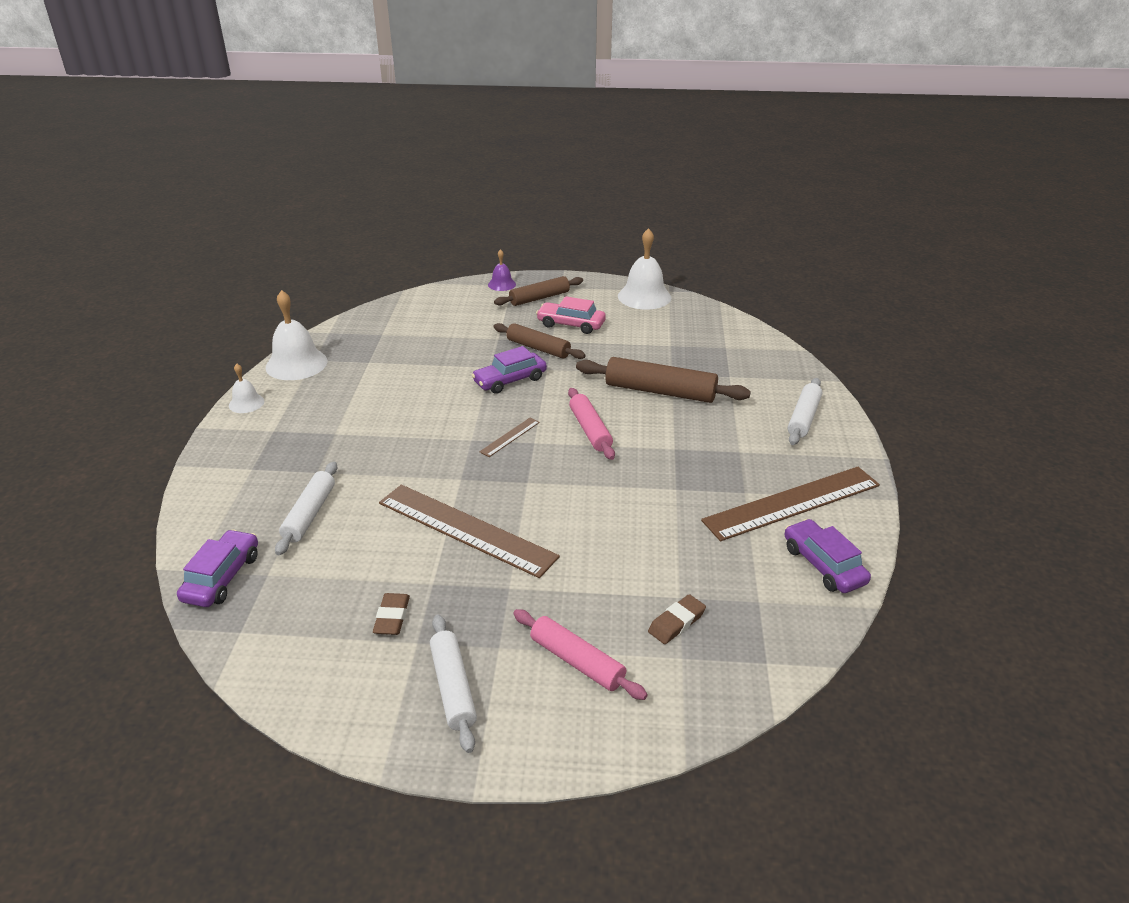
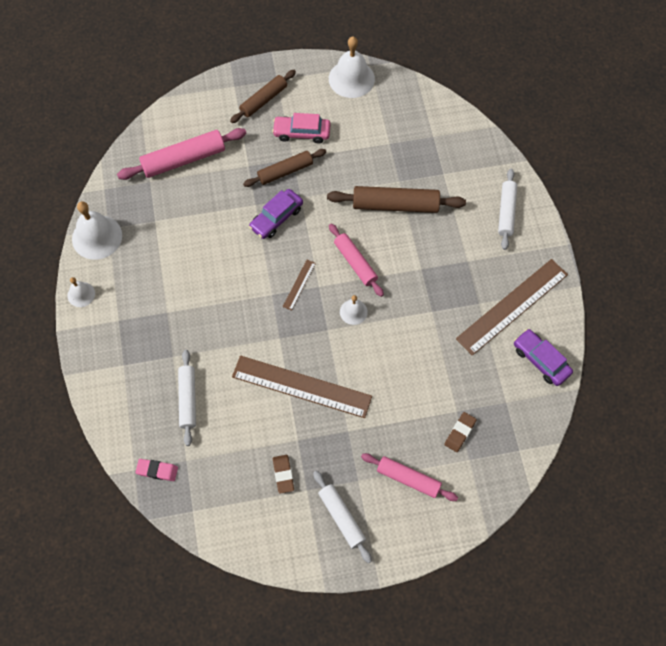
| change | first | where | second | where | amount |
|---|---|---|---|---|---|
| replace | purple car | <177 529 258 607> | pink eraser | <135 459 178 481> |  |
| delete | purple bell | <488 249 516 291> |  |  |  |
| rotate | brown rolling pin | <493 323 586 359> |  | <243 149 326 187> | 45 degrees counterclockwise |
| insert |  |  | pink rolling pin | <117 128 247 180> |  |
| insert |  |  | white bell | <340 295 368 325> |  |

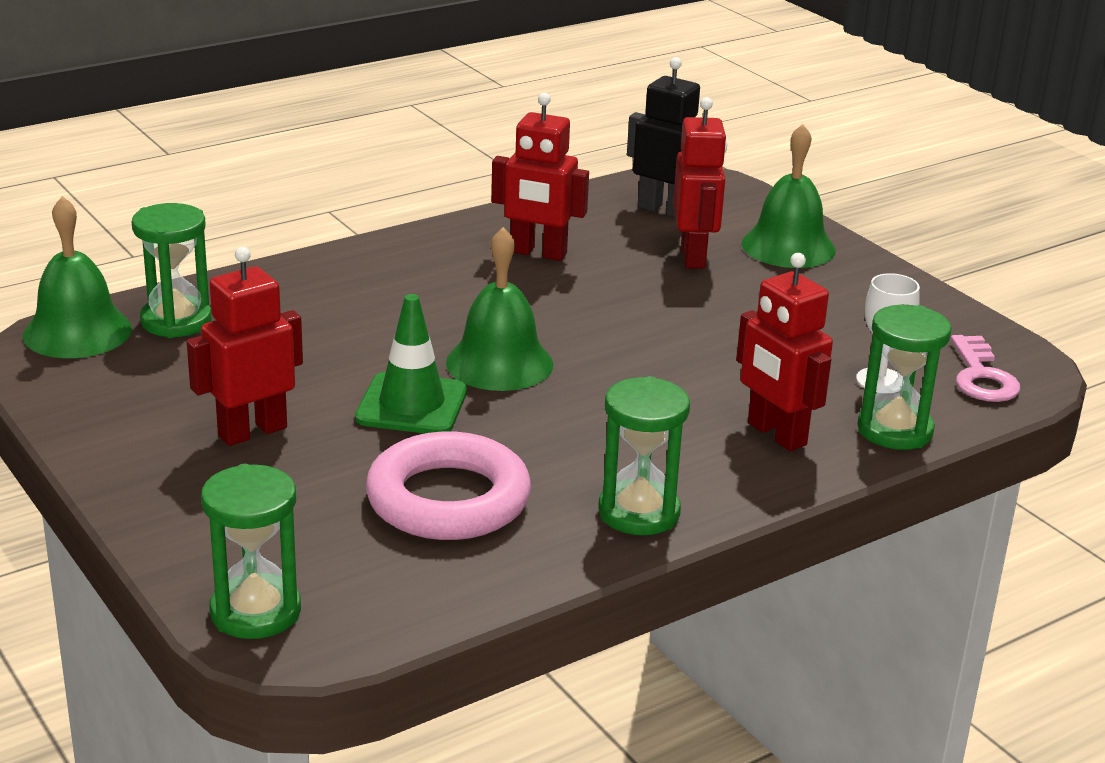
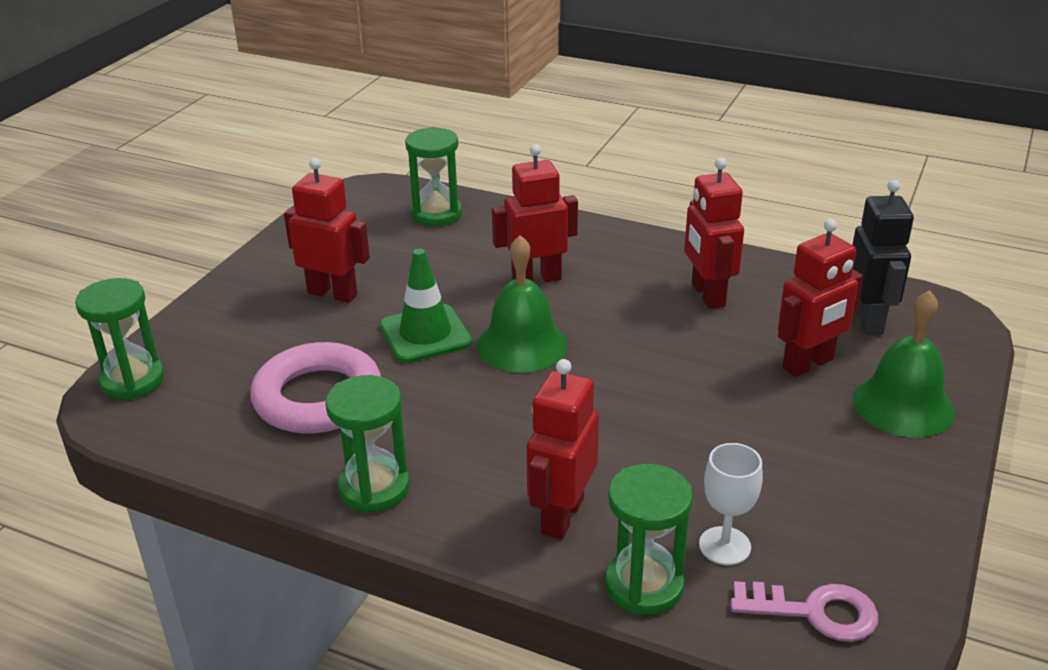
| change | first | where | second | where | amount |
|---|---|---|---|---|---|
| delete | green bell | <23 196 132 358> |  |  |  |
| rotate | pink key | <951 335 1020 402> |  | <730 581 878 642> | 135 degrees counterclockwise |
| insert |  |  | red robot | <492 144 578 282> |  |

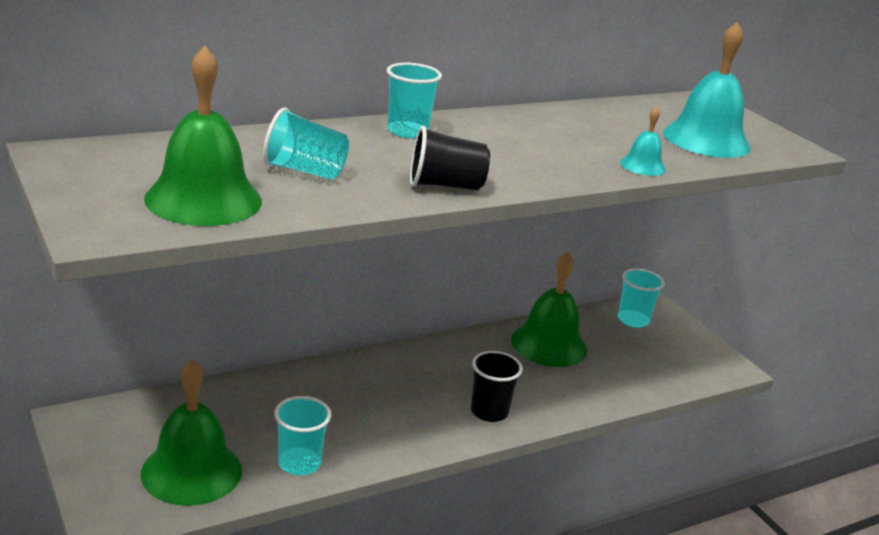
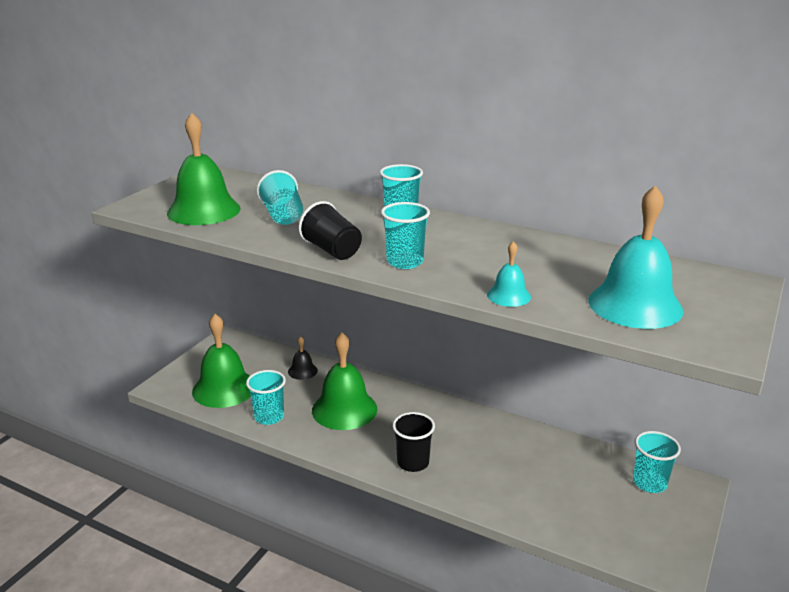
| change | first | where | second | where | amount |
|---|---|---|---|---|---|
| move | green bell | <511 251 587 367> |  | <312 332 377 430> |  |
| insert |  |  | black bell | <288 336 318 380> |  |
| insert |  |  | turquoise cup | <381 202 430 269> |  |

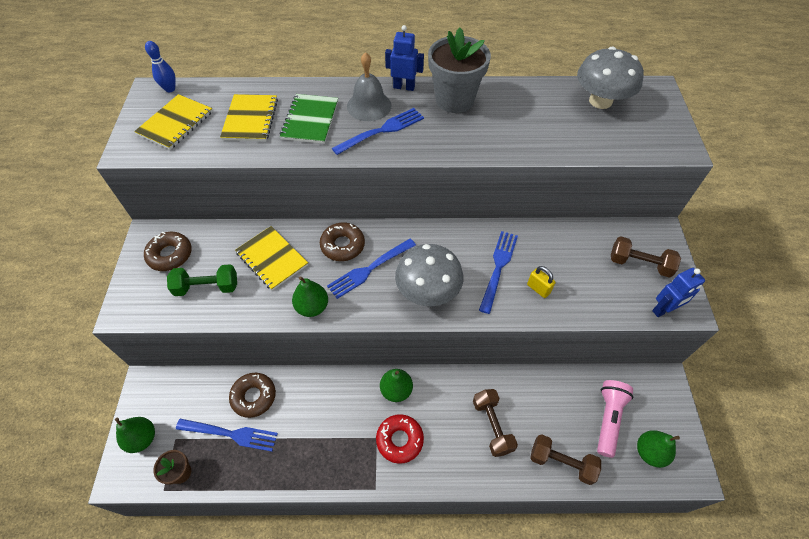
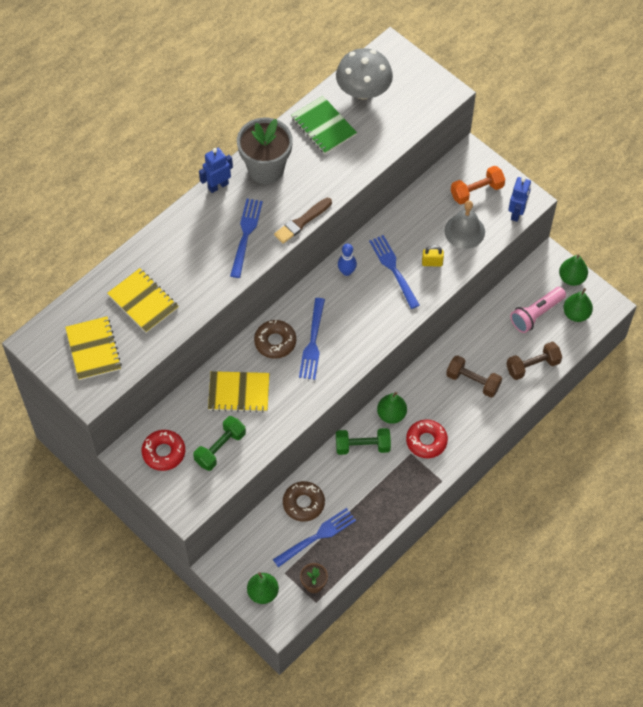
| change | first | where | second | where | amount |
|---|---|---|---|---|---|
| recolor | brown donut | <144 232 192 271> | red donut | <142 430 185 471> |  |
| move | blue bowling pin | <145 41 176 92> |  | <338 244 357 276> |  |
| move | green notebook | <280 94 338 144> |  | <291 96 357 154> |  |
| move | green pear | <292 276 328 317> |  | <559 254 588 286> |  |
| move | grey bell | <347 52 392 121> |  | <444 201 485 249> |  |
| delete | grey mushroom | <395 244 463 306> |  |  |  |
| rotate | pink flashlight | <597 380 633 458> |  | <510 287 566 333> | 105 degrees counterclockwise |
| recolor | brown dumbbell | <611 236 681 278> | orange dumbbell | <451 166 505 204> |  |
| insert |  |  | brown brush | <274 198 332 244> |  |
| insert |  |  | green dumbbell | <336 428 391 455> |  |

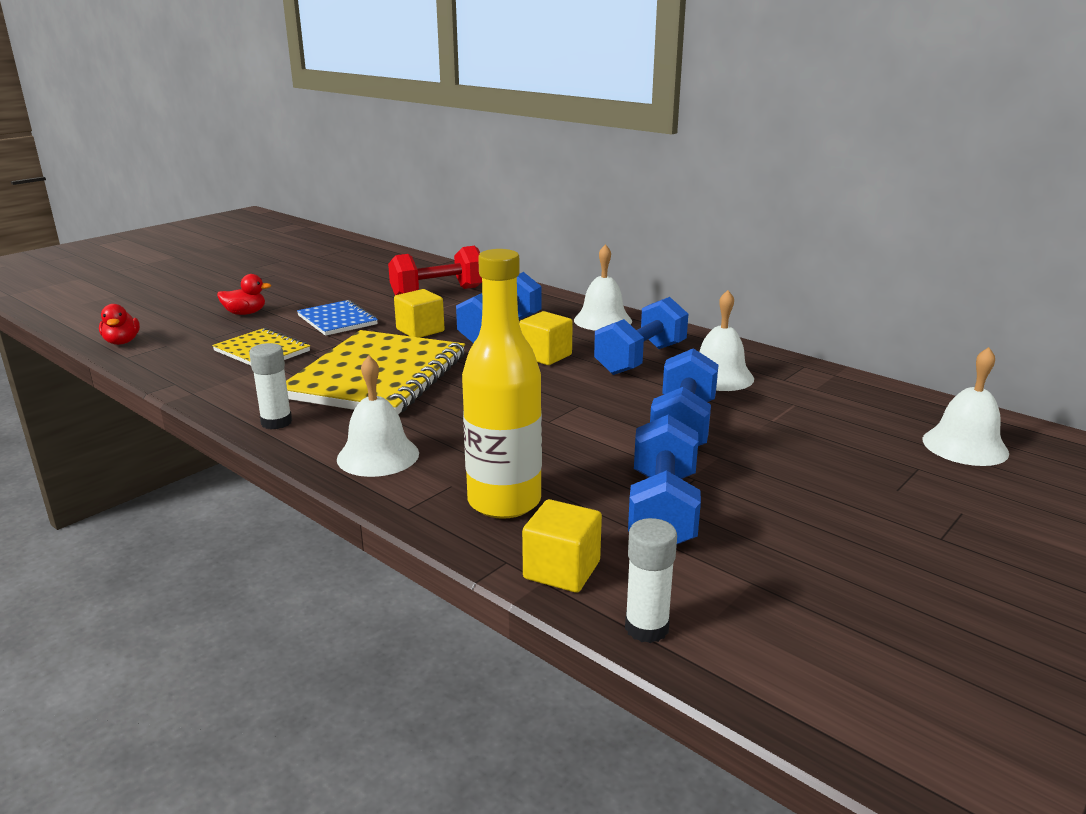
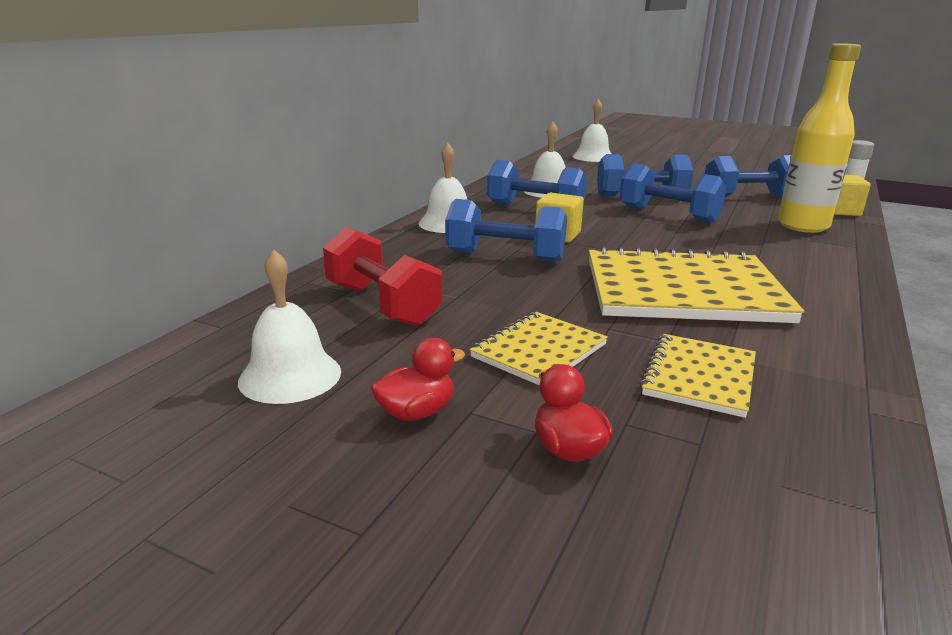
| change | first | where | second | where | amount |
|---|---|---|---|---|---|
| move | red duck | <99 304 140 345> |  | <371 338 465 421> |  |
| delete | white glue stick | <249 343 292 430> |  |  |  |
| recolor | blue notebook | <297 300 378 336> | yellow notebook | <470 312 608 386> |  |
| move | white bell | <337 355 419 477> |  | <238 250 341 404> |  |
| delete | yellow cube | <394 289 445 338> |  |  |  |
| insert |  |  | blue dumbbell | <620 163 727 224> |  |

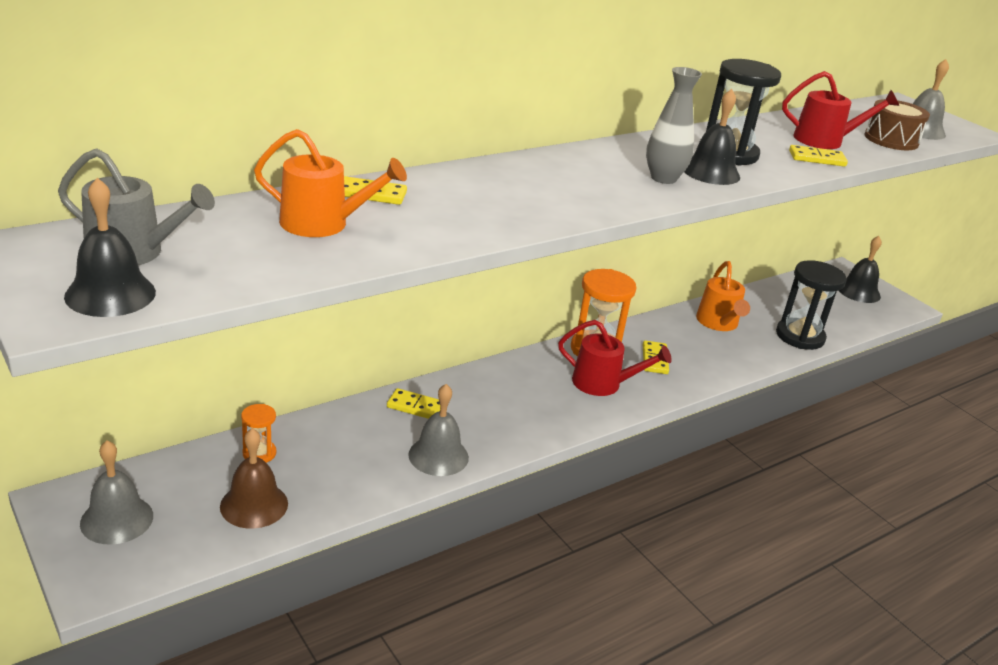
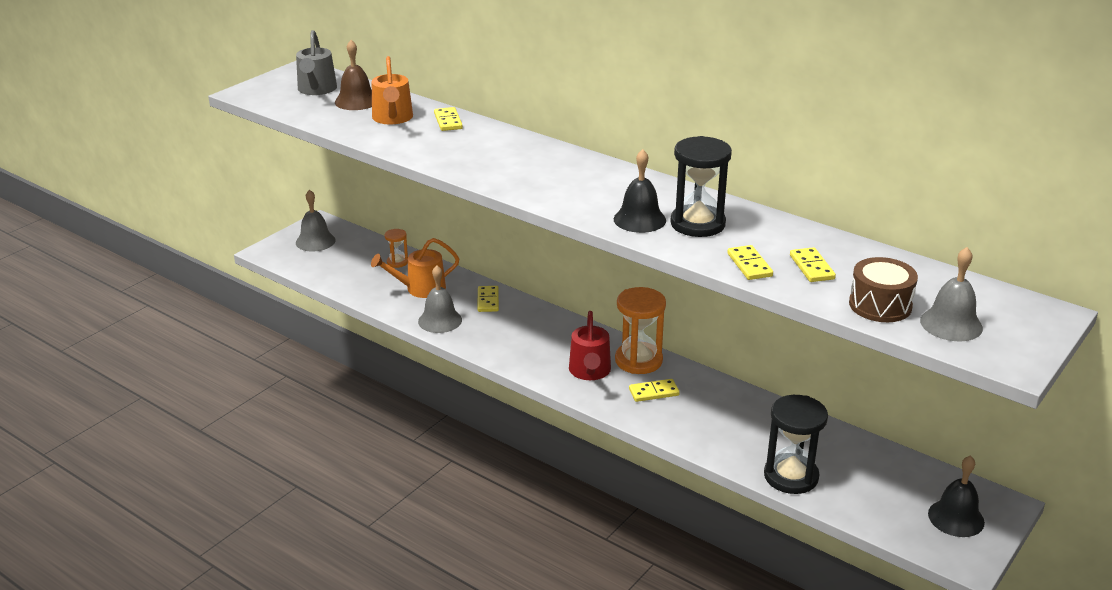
| change | first | where | second | where | amount |
|---|---|---|---|---|---|
| delete | black bell | <64 178 156 317> |  |  |  |
| move | brown bell | <220 428 288 529> |  | <335 40 372 110> |  |
| delete | grey vase | <646 67 702 184> |  |  |  |
| move | orange watering can | <696 261 750 331> |  | <371 238 459 298> |  |
| replace | red watering can | <782 71 899 149> | yellow domino | <790 247 836 282> |  |

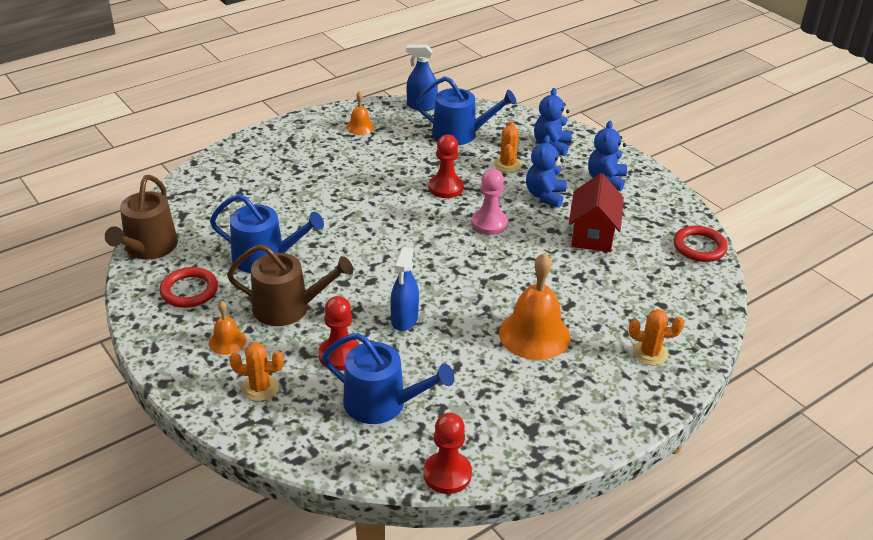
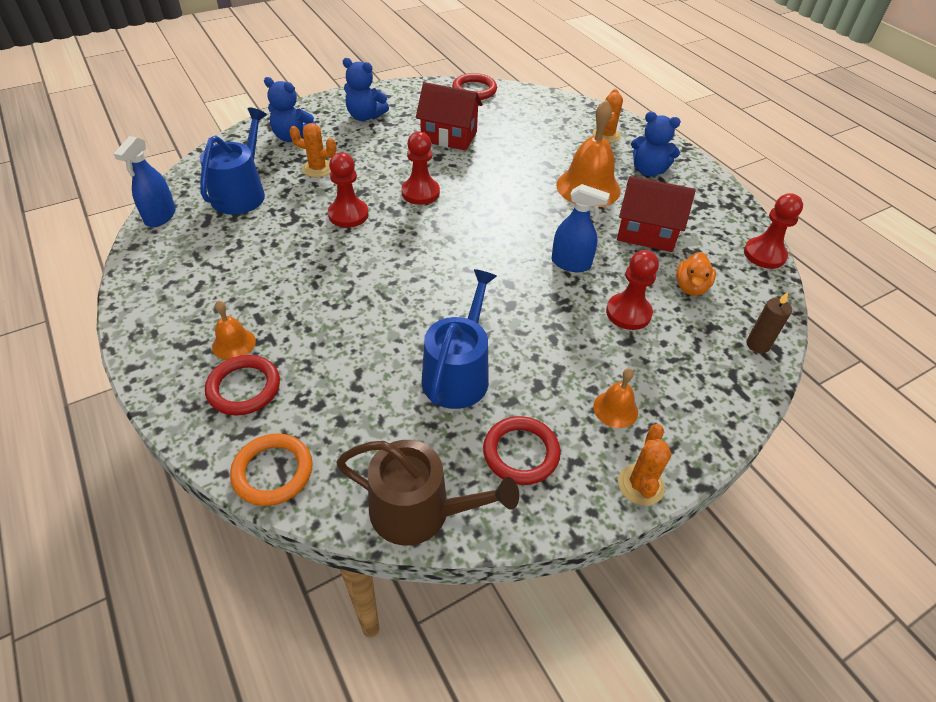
| change | first | where | second | where | amount |
|---|---|---|---|---|---|
| delete | brown watering can | <227 244 353 326> |  |  |  |
| move | orange cactus | <229 342 284 401> |  | <618 424 672 506> |  |
| replace | blue watering can | <322 333 454 424> | orange duck | <676 252 716 296> |  |
| move | orange bell | <346 91 375 135> |  | <212 301 256 360> |  |
| recolor | pink pawn | <471 169 508 235> | red pawn | <401 132 440 205> |  |
| move | blue teddy bear | <526 135 567 208> |  | <631 112 681 176> |  |
| insert |  |  | red ring | <205 355 280 415> |  |
| insert |  |  | orange ring | <230 433 313 506> |  |
| insert |  |  | red house | <617 176 696 252> |  |
| insert |  |  | brown candle | <746 292 792 353> |  |

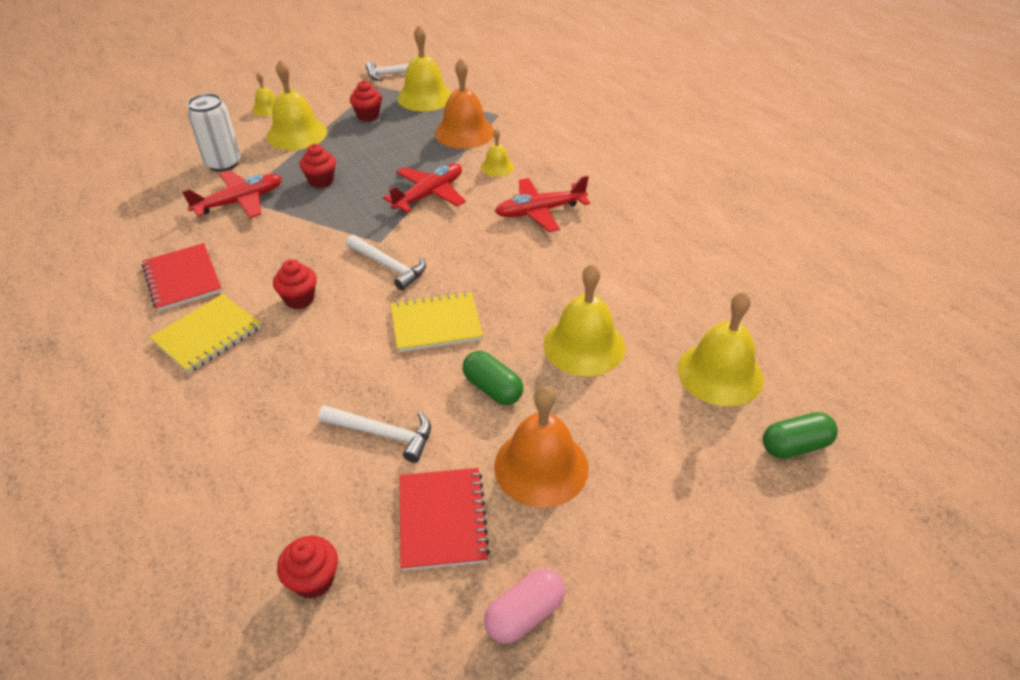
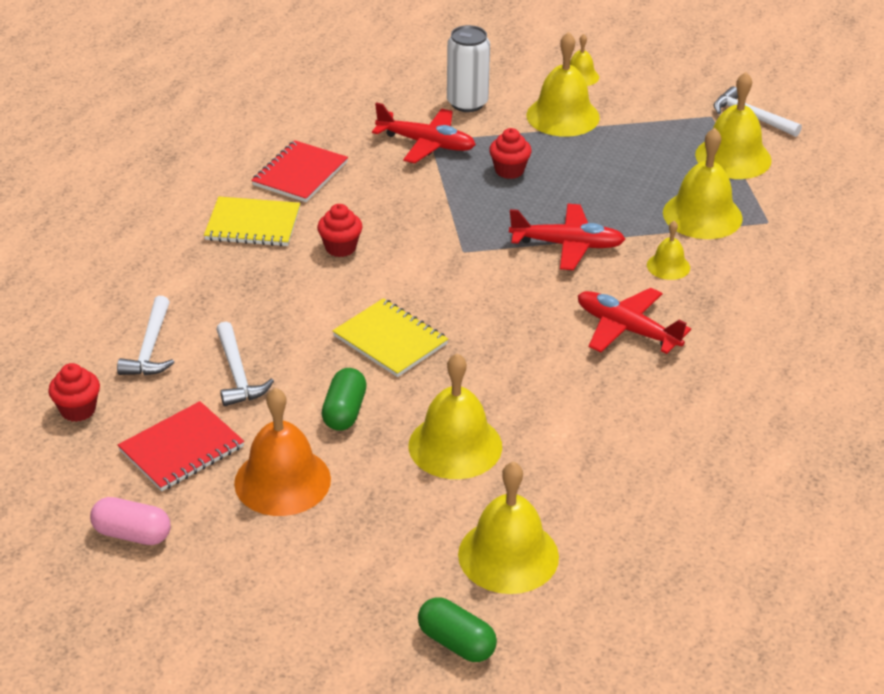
| change | first | where | second | where | amount |
|---|---|---|---|---|---|
| move | white hammer | <346 235 426 290> |  | <117 296 175 375> |  |
| delete | red cupcake | <350 80 382 122> |  |  |  |
| recolor | orange bell | <435 58 494 149> | yellow bell | <663 128 743 239> |  |

